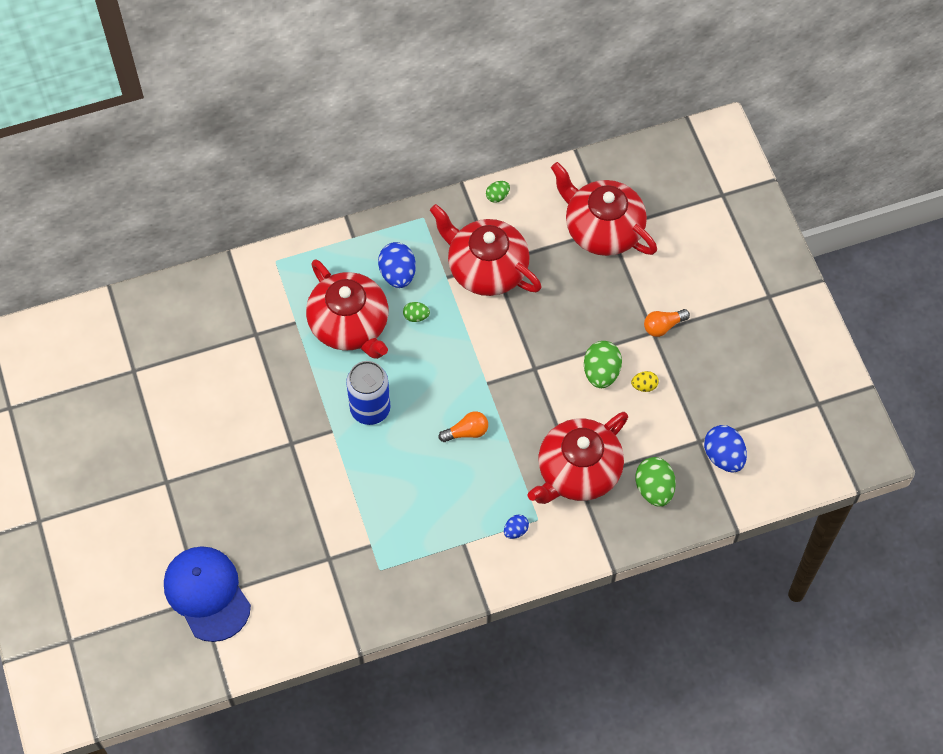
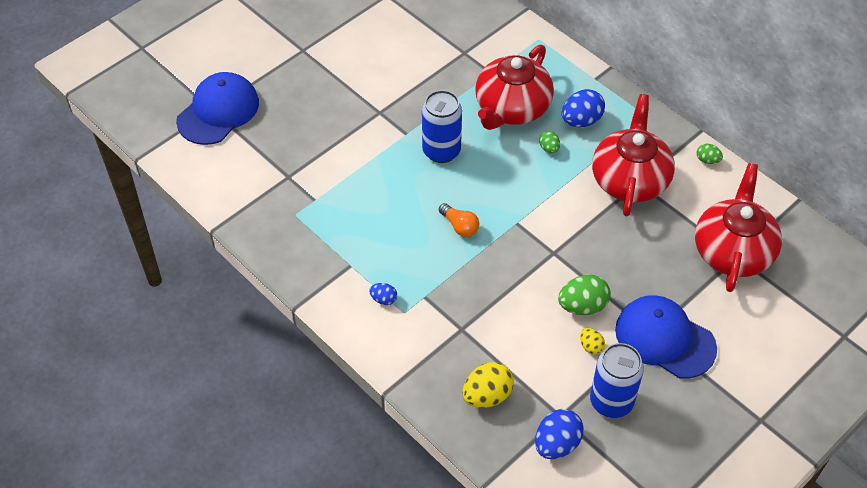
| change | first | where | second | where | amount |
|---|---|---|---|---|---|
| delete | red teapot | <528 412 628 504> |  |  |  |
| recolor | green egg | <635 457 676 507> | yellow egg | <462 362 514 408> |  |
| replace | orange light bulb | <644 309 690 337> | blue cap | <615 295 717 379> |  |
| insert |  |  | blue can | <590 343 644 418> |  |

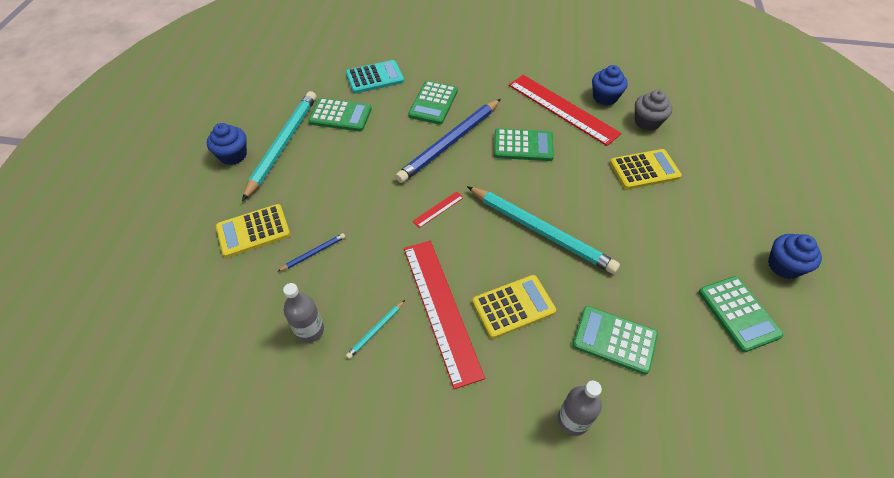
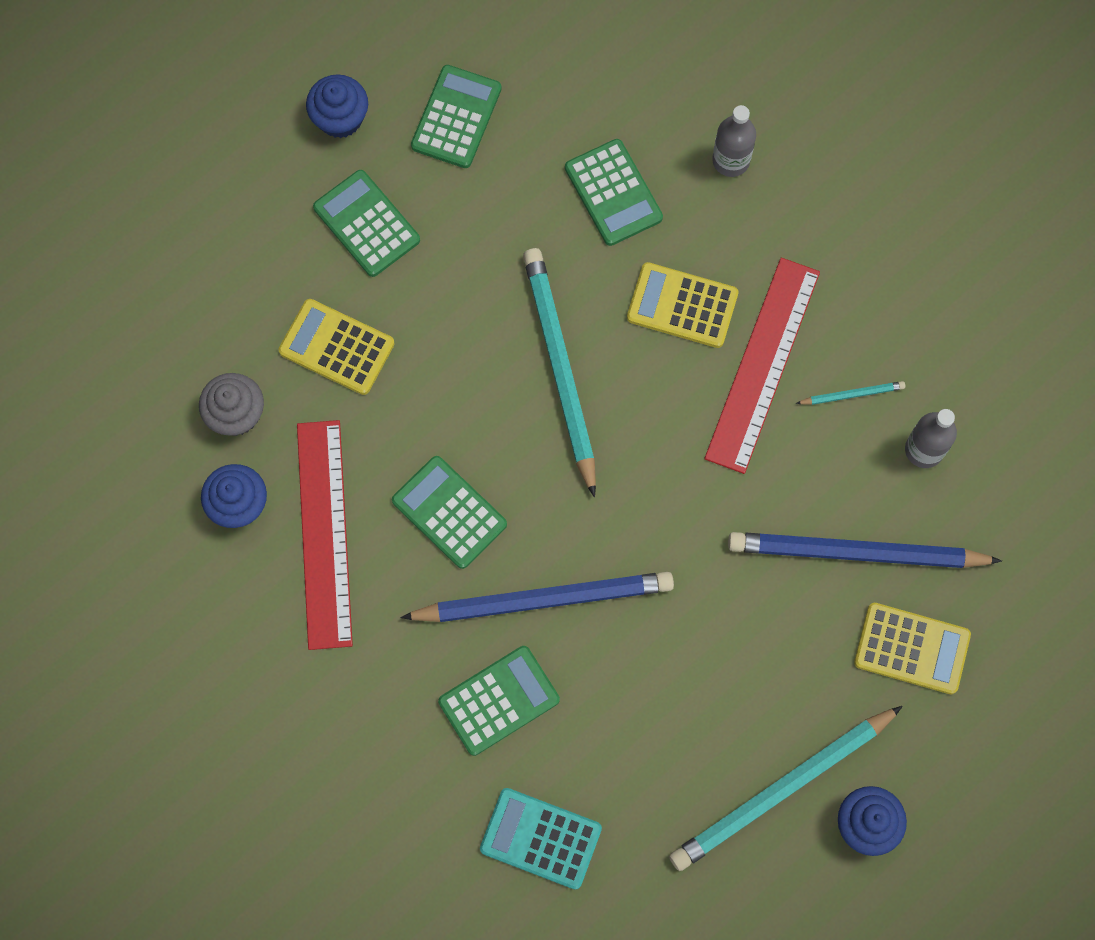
| change | first | where | second | where | amount |
|---|---|---|---|---|---|
| resize | blue pencil | <277 233 345 272> |  | <728 532 1002 568> | x2.39 |
| move | green calculator | <308 98 372 131> |  | <313 170 420 277> |  |
| delete | red ruler | <413 191 464 228> |  |  |  |

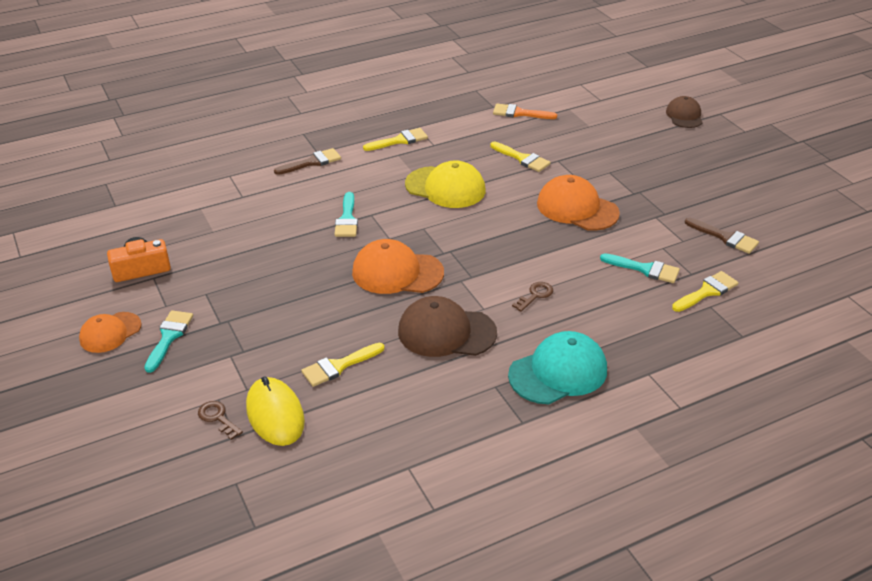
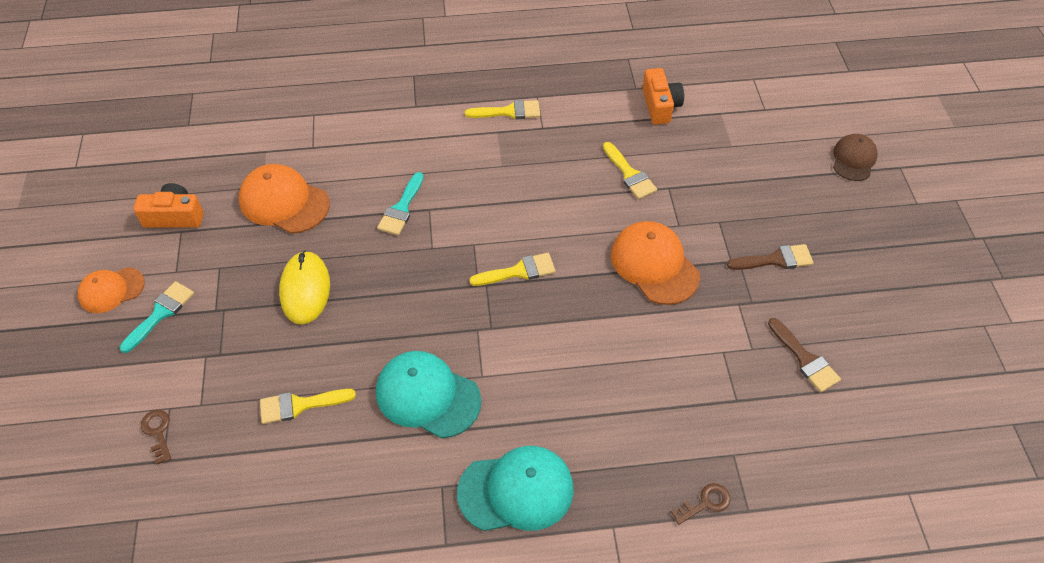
| change | first | where | second | where | amount |
|---|---|---|---|---|---|
| move | yellow mouse | <246 376 305 446> |  | <279 251 330 325> |  |
| move | brown brush | <274 148 341 175> |  | <727 244 813 270> |  |
| move | orange cap | <352 239 444 294> |  | <239 164 330 234> |  |
| recolor | brown cap | <398 296 497 357> | turquoise cap | <376 351 482 438> |  |
| delete | yellow cap | <405 160 485 208> |  |  |  |
| replace | orange brush | <493 104 557 119> | orange camera | <642 68 684 125> |  |
| move | brown key | <512 282 553 312> |  | <671 483 731 525> |  |
| delete | turquoise brush | <600 253 680 283> |  |  |  |
| move | yellow brush | <672 271 739 312> |  | <469 253 556 286> |  |

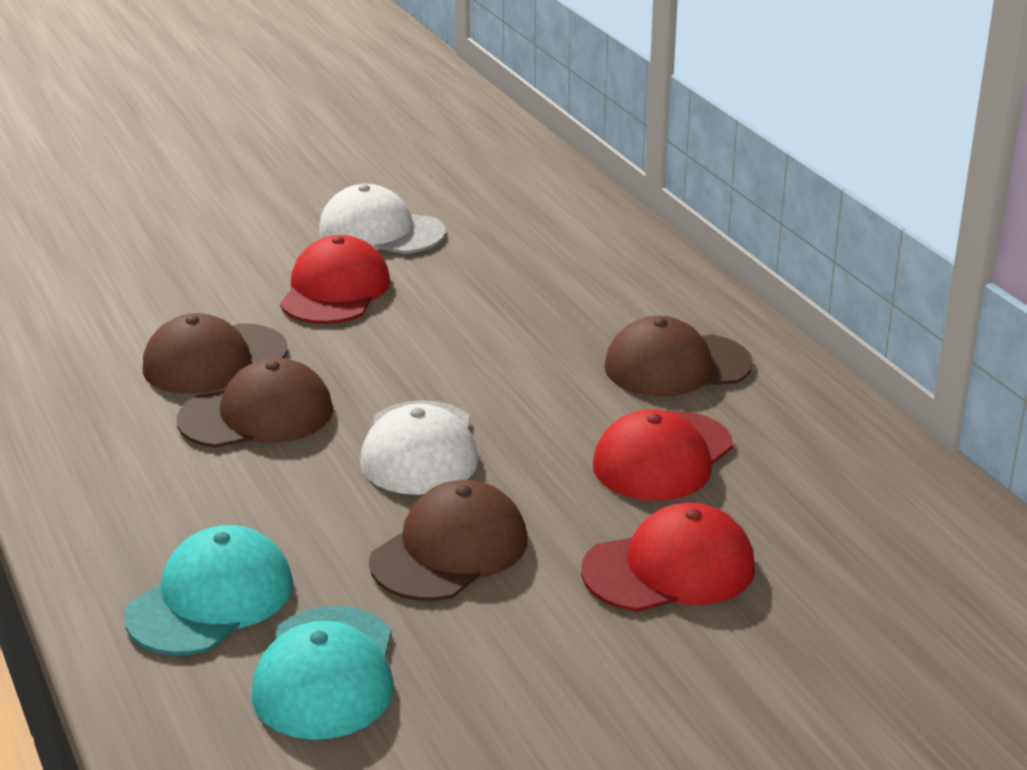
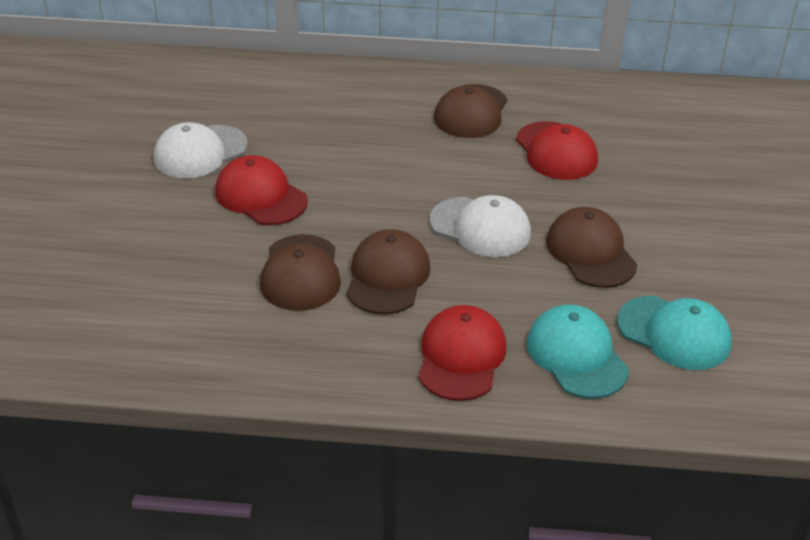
| change | first | where | second | where | amount |
|---|---|---|---|---|---|
| move | red cap | <581 503 755 612> |  | <418 305 506 401> |  |

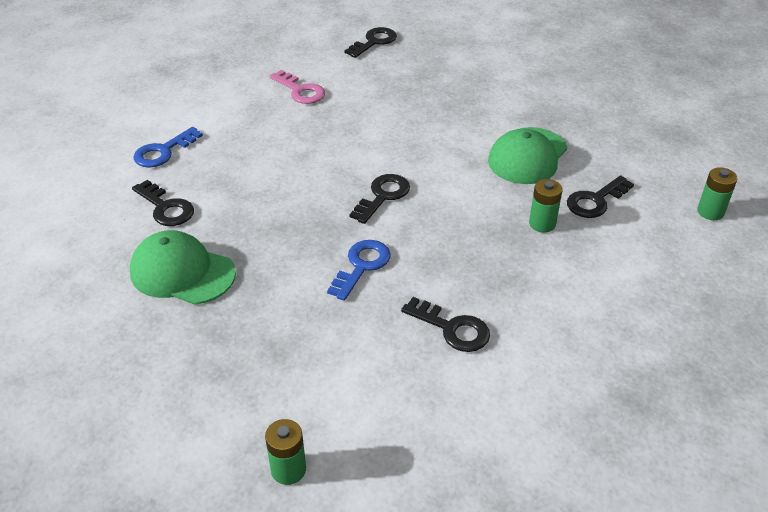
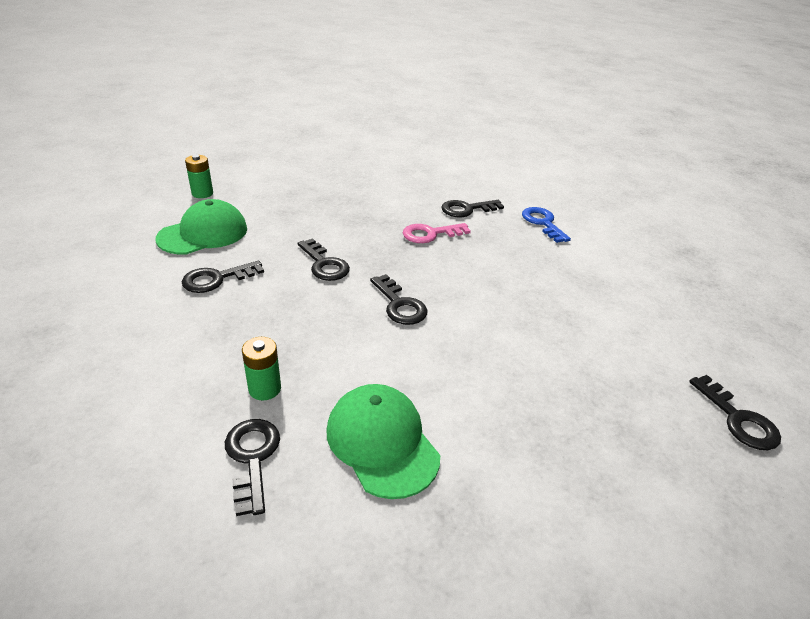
| change | first | where | second | where | amount |
|---|---|---|---|---|---|
| move | green cap | <130 230 236 305> |  | <155 199 247 255> |  |
| move | pink key | <270 70 325 104> |  | <403 223 471 243> |  |
| recolor | blue key | <327 240 391 301> | black key | <297 238 350 281> |  |
| delete | green battery | <697 167 738 220> |  |  |  |

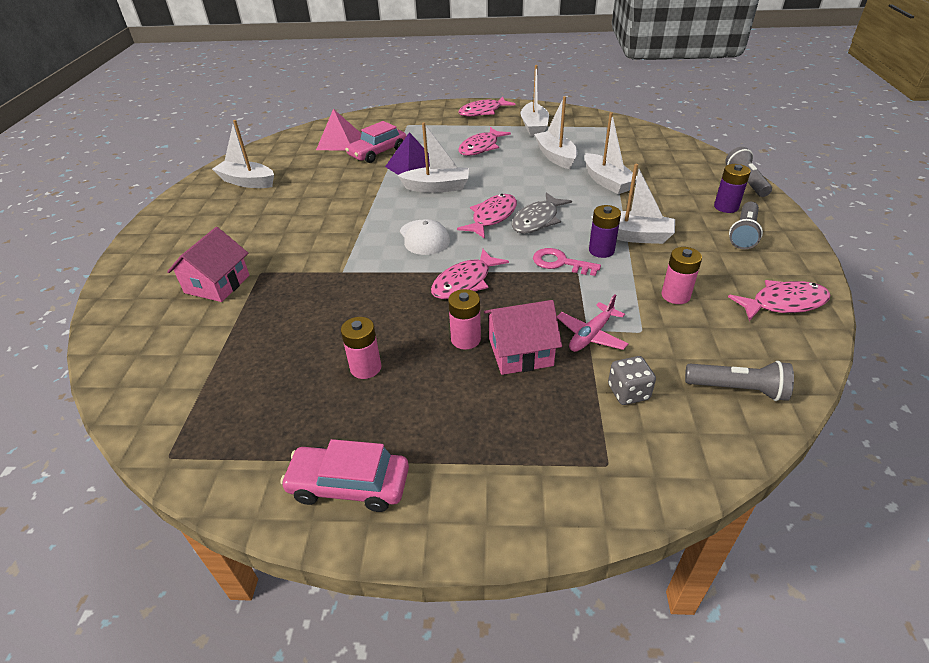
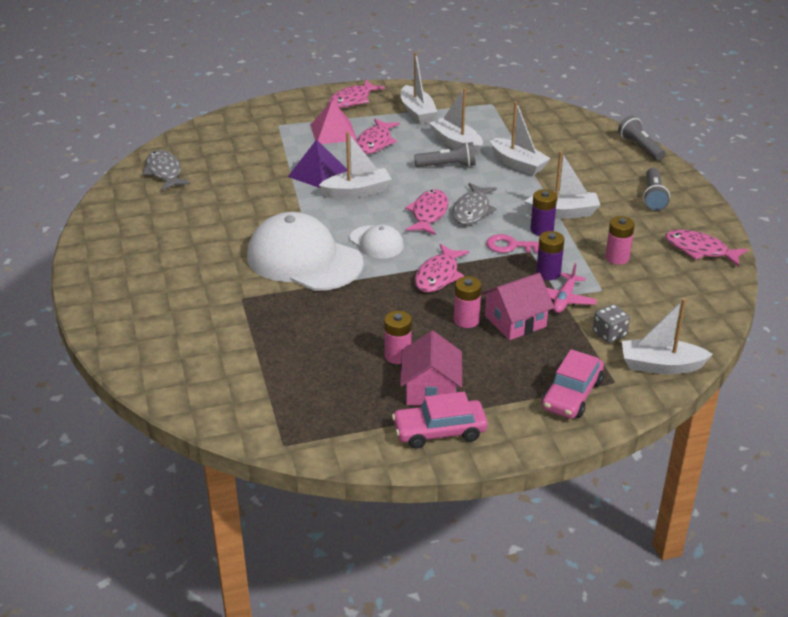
| change | first | where | second | where | amount |
|---|---|---|---|---|---|
| move | pink house | <167 227 249 302> |  | <400 331 462 406> |  |
| move | white boat | <212 120 274 188> |  | <622 298 713 374> |  |
| move | pink pyramid | <316 109 361 151> |  | <310 100 357 144> |  |
| move | pink car | <345 121 407 163> |  | <542 349 604 419> |  |
| move | grey flashlight | <685 361 794 401> |  | <414 142 476 167> |  |
| move | purple battery | <714 164 751 213> |  | <536 231 565 280> |  |
| rotate | pink fish | <728 280 831 321> |  | <665 230 748 267> | 120 degrees counterclockwise |
| insert |  |  | grey fish | <143 150 190 191> |  |
| insert |  |  | white cap | <247 212 364 291> |  |

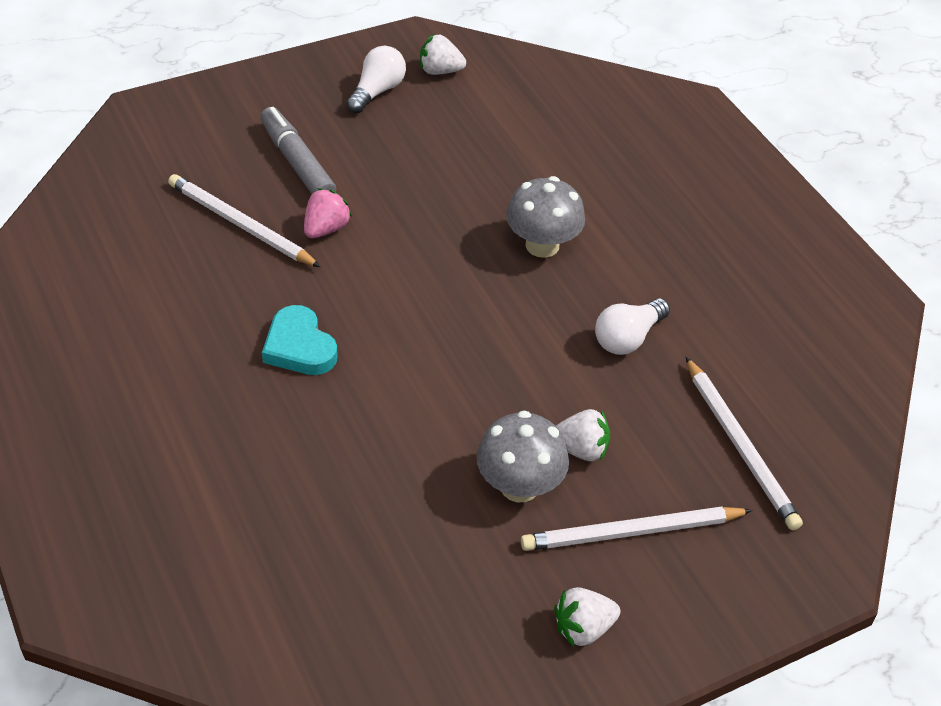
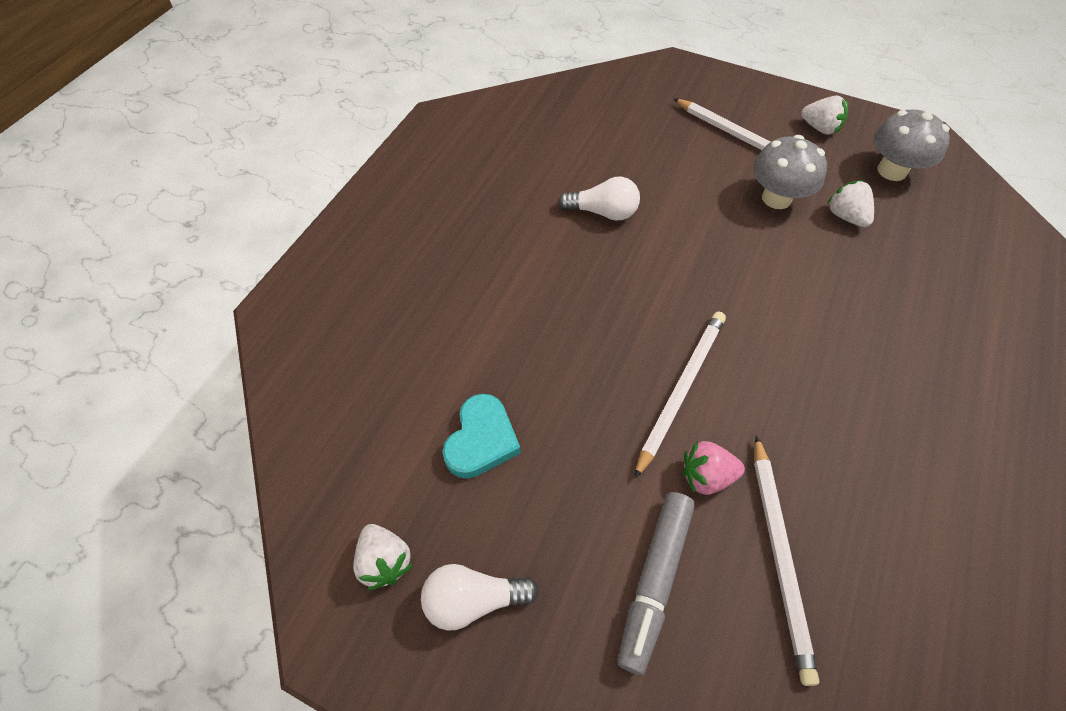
| change | first | where | second | where | amount |
|---|---|---|---|---|---|
| move | turquoise heart | <262 305 338 375> |  | <443 394 521 479> |  |
| move | grey mushroom | <506 176 585 258> |  | <874 109 950 181> |  |
| move | white strawberry | <556 409 610 461> |  | <827 181 874 227> |  |
| move | white pencil | <686 357 803 531> |  | <634 312 726 479> |  |

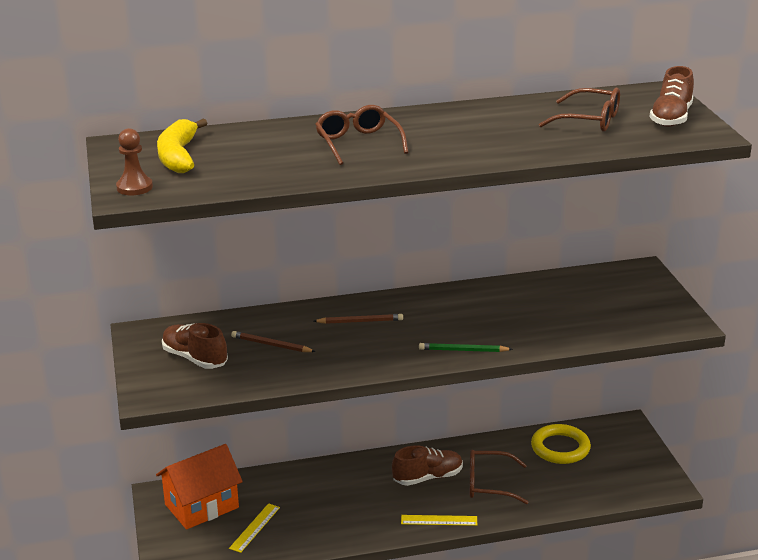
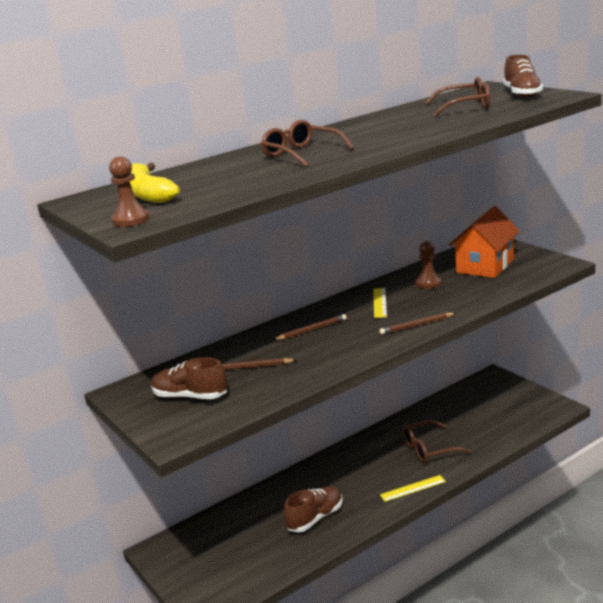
| change | first | where | second | where | amount |
|---|---|---|---|---|---|
| move | orange house | <156 444 243 530> |  | <449 206 520 278> |  |
| move | yellow ruler | <229 503 280 553> |  | <373 288 387 318> |  |
| move | brown shoe | <392 445 463 486> |  | <283 486 343 532> |  |
| recolor | green pencil | <419 343 513 352> | brown pencil | <379 313 456 335> |  |
| delete | yellow ring | <531 424 591 464> |  |  |  |
| insert |  |  | brown pawn | <416 241 442 289> |  |

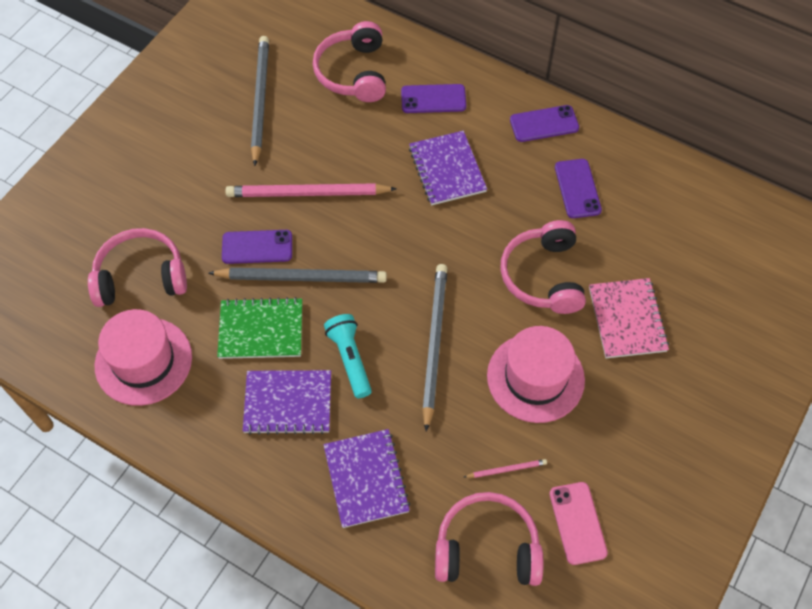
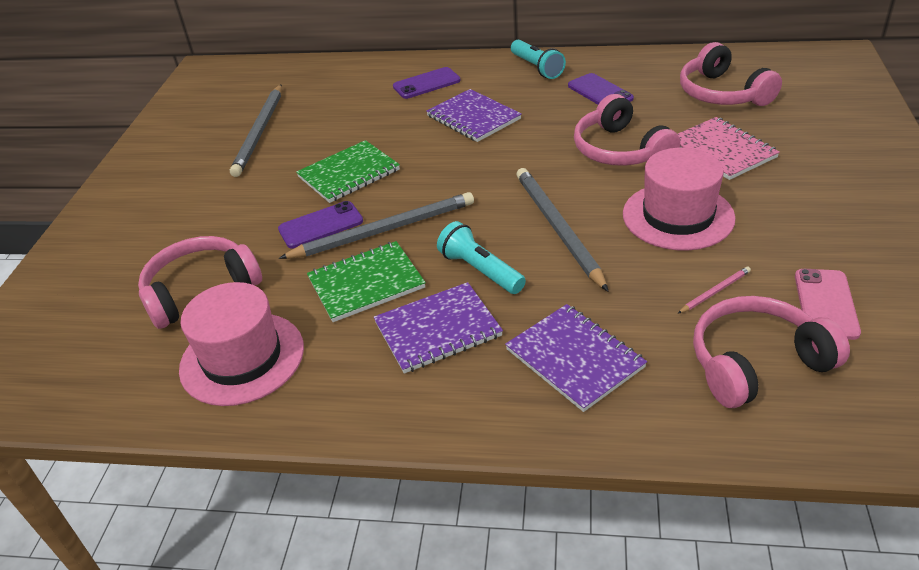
| change | first | where | second | where | amount |
|---|---|---|---|---|---|
| replace | pink pencil | <225 183 397 197> | green notebook | <296 140 400 203> |  |
| rotate | grey pencil | <251 36 269 166> |  | <230 84 282 177> | 150 degrees counterclockwise |
| move | pink headphones | <313 21 386 102> |  | <680 42 782 106> |  |
| replace | purple phone | <510 105 579 142> | turquoise flashlight | <511 40 566 79> |  |
| rotate | pink phone | <549 482 608 565> |  | <795 269 861 340> | 45 degrees clockwise |

